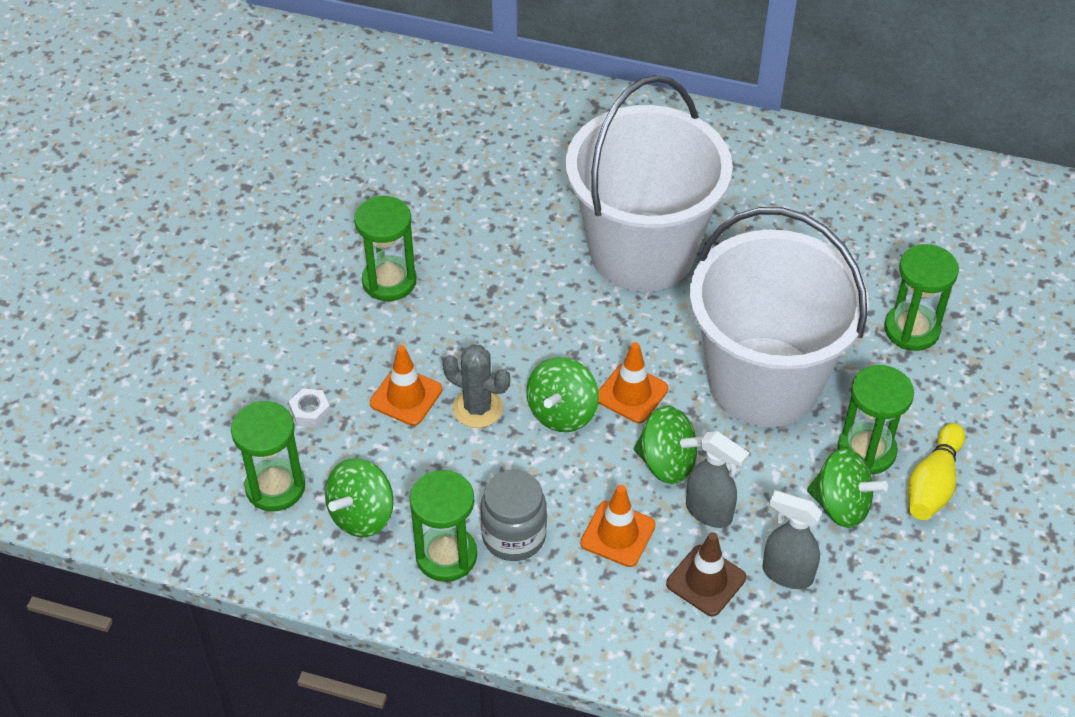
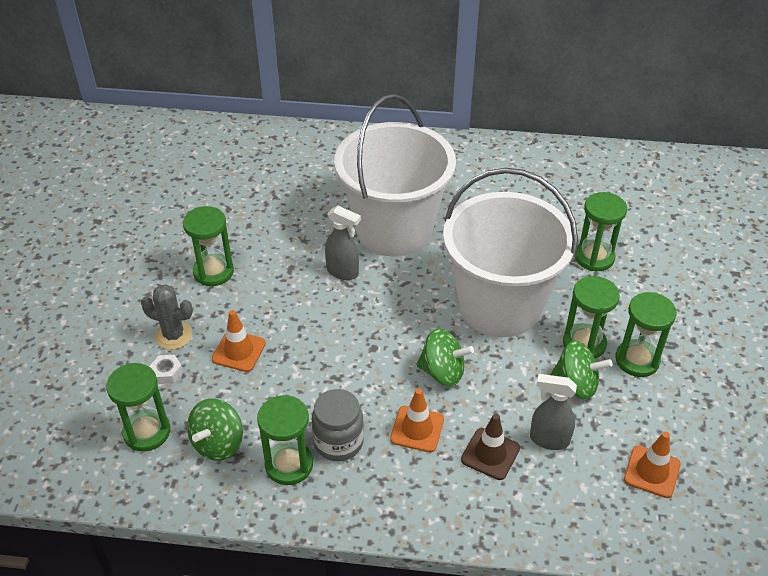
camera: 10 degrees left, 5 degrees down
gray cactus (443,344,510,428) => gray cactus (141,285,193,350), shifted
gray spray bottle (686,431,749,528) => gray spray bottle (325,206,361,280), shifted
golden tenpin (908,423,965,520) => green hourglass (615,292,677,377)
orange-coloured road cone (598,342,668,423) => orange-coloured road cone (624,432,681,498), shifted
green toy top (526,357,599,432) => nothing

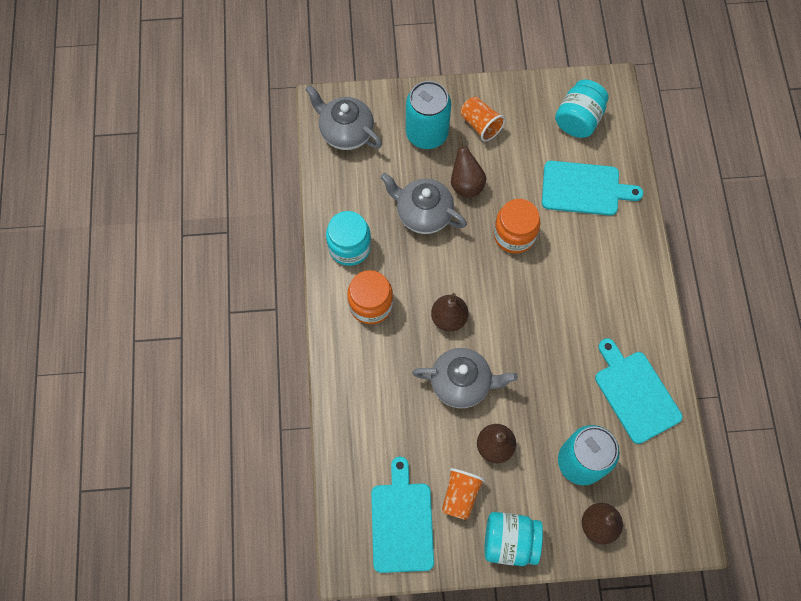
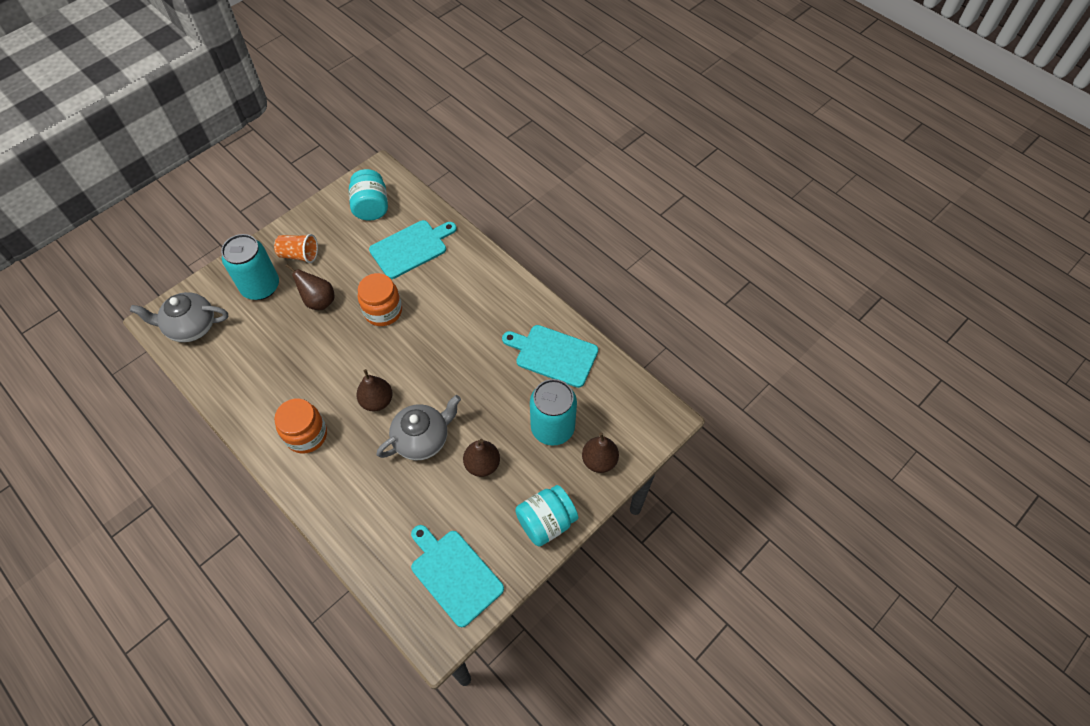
camera: 40 degrees left, 10 degrees down
teal jar (326,211,371,266) => nothing
gray teapot (380,173,467,234) => nothing
orange-coloured cup (442,468,485,520) => nothing

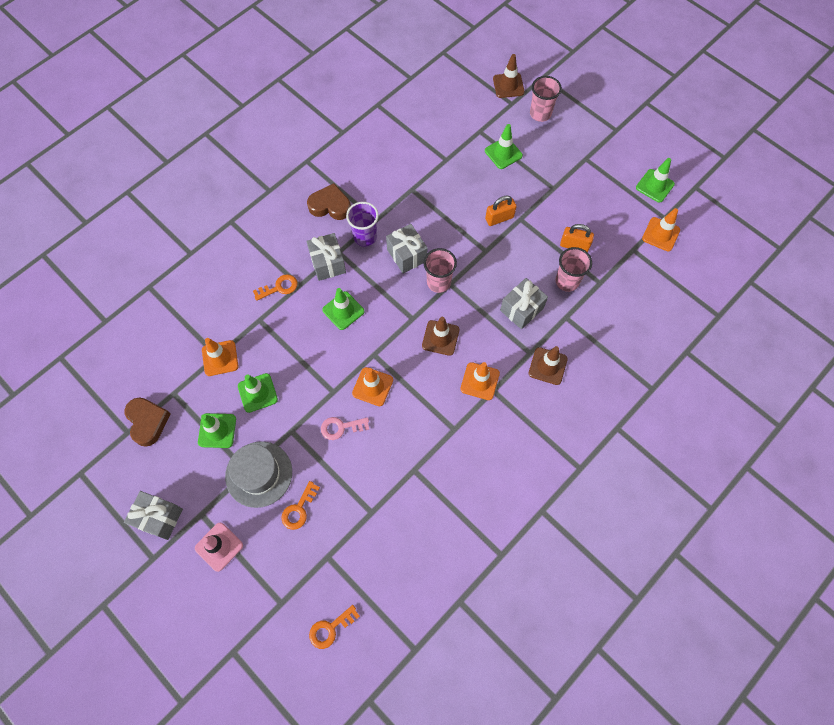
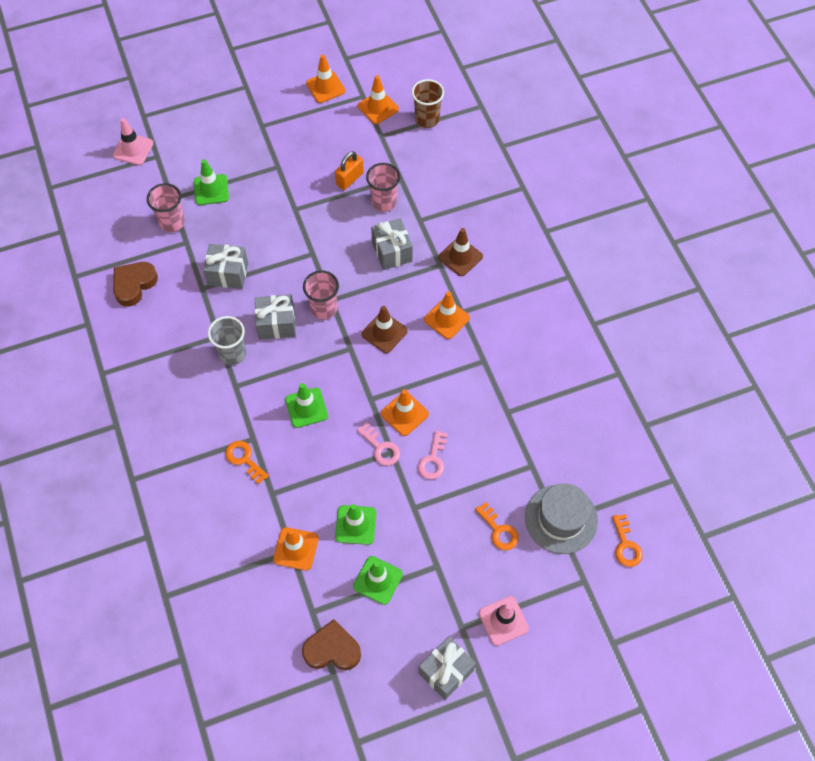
camera: 65 degrees left, 5 degrees down
dark brown road cone (493,54,525,98) => rose-pink road cone (113,118,154,165)
dark brown heart shape (307,183,351,220) => dark brown heart shape (113,262,158,307), shifted
rose-pink cup (530,76,562,122) => rose-pink cup (147,183,185,233), shifted
gray gift (306,233,346,281) => gray gift (203,244,248,289), shifted
royal purple cup (346,202,379,247) => gray cup (208,316,246,365)
orange-coloured door key (253,274,298,301) => orange-coloured door key (225,441,269,484), 45 degrees counterclockwise
green road cone (636,158,675,203) => orange-coloured road cone (306,55,345,103)
nothing => rose-pink door key (357,422,400,466)
nothing => dark brown cup (412,79,444,128)
gray hat (225,441,292,508) => gray hat (525,483,598,554), shifted
orange-coloured lock (485,196,517,226) => nothing

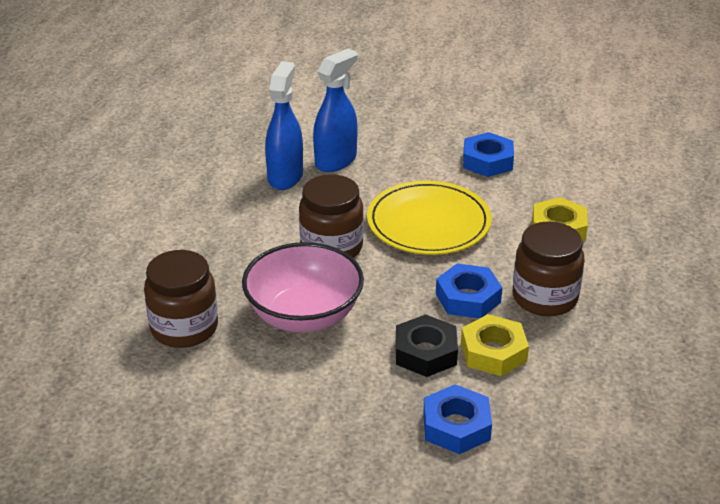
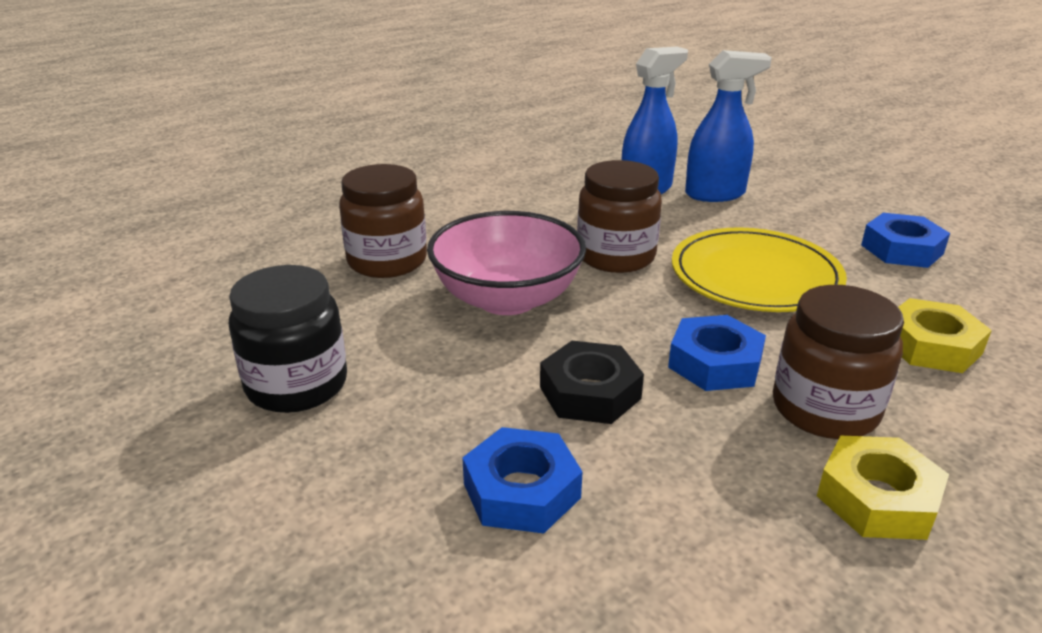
camera: 40 degrees right, 5 degrees down
nothing => black jar (229,265,347,413)
golden hexagon nut (461,314,529,376) => golden hexagon nut (817,436,949,540), shifted

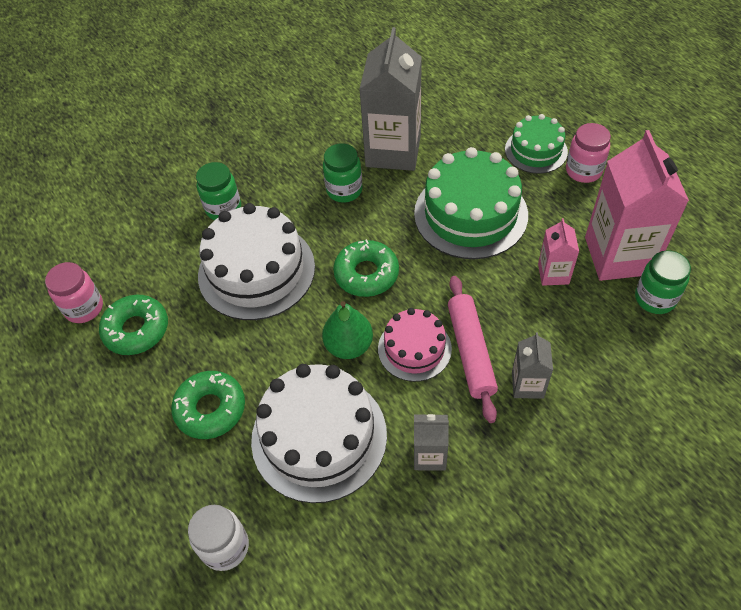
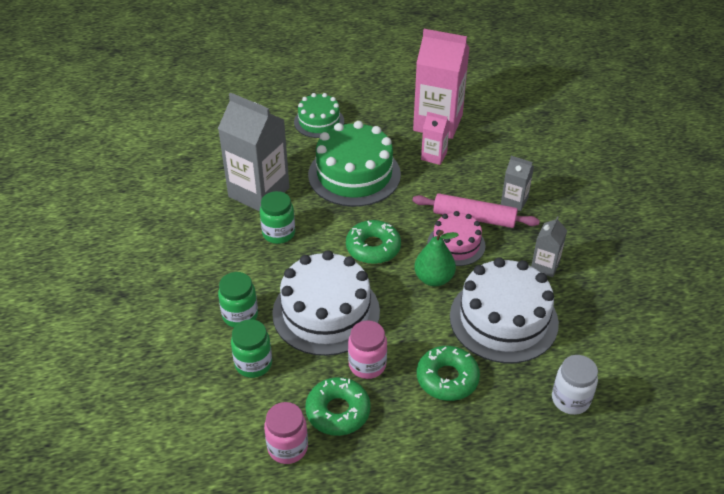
camera: 70 degrees left, 10 degrees down
green jar (635,250,691,314) => green jar (231,319,272,378), shifted
rose-pink jar (566,123,611,183) => rose-pink jar (348,320,387,379), shifted

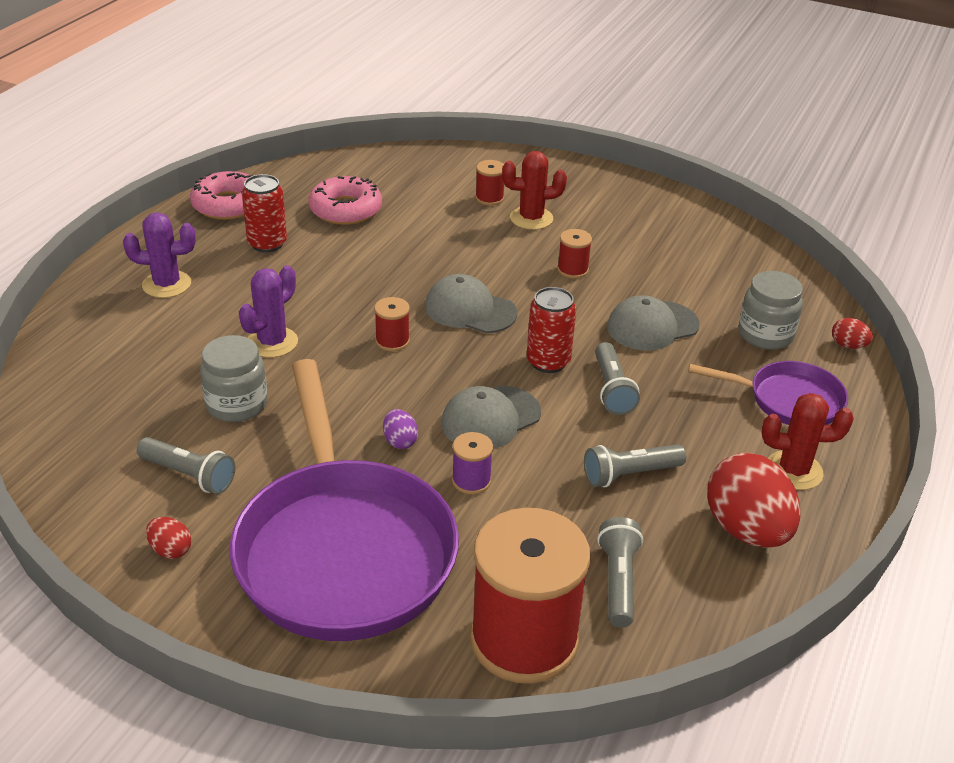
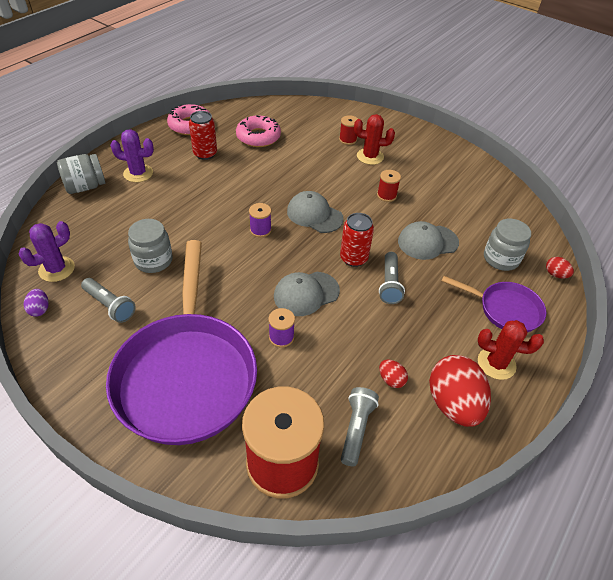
camera: 10 degrees right, 10 degrees up
royal purple cactus (239,265,298,358) => royal purple cactus (18,221,75,282), shifted
royal purple toy egg (383,409,418,449) => royal purple toy egg (24,289,49,317), shifted
nothing => gray jar (57,154,105,194)
crimson reel of thread (374,297,410,351) => royal purple reel of thread (249,203,271,237)
crimson toy egg (146,517,191,559) => crimson toy egg (379,360,408,388), shifted
gray torch (584,444,686,487) => nothing

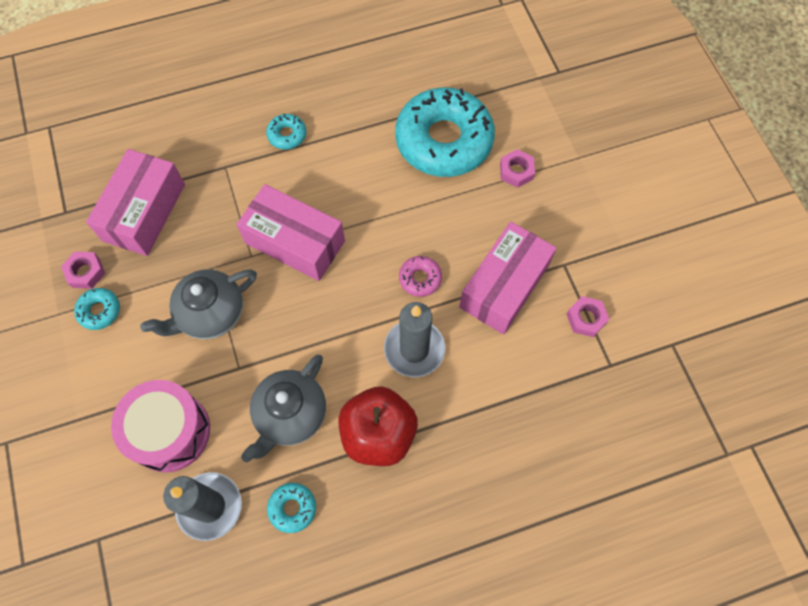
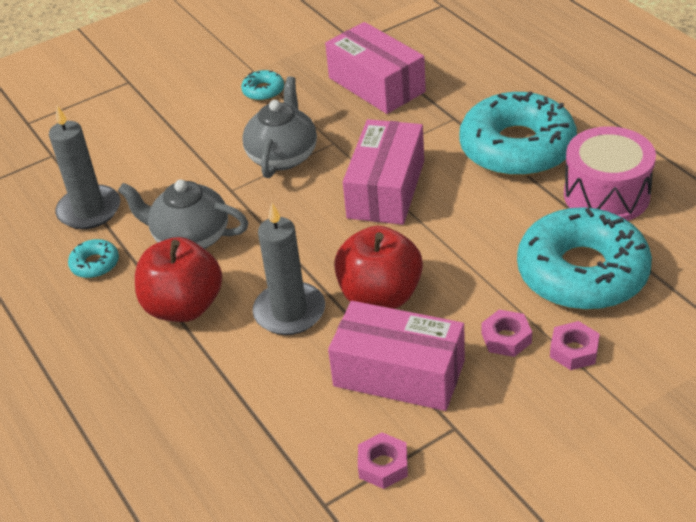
camera: 80 degrees right, 25 degrees down
gray teapot (140,269,257,339) => gray teapot (242,76,317,178), 60 degrees clockwise
rose-pink package (86,149,185,256) => rose-pink package (325,22,426,114), 45 degrees clockwise
rose-pink doughnut (399,256,442,297) => crimson apple (334,226,423,309)
teal doughnut (266,113,306,150) => teal doughnut (459,91,577,177), x2.46
rose-pink hexagon nut (61,251,105,289) => rose-pink hexagon nut (482,310,532,357), shifted
rose-pink snare drum (111,380,210,472) => rose-pink snare drum (564,126,656,221), shifted

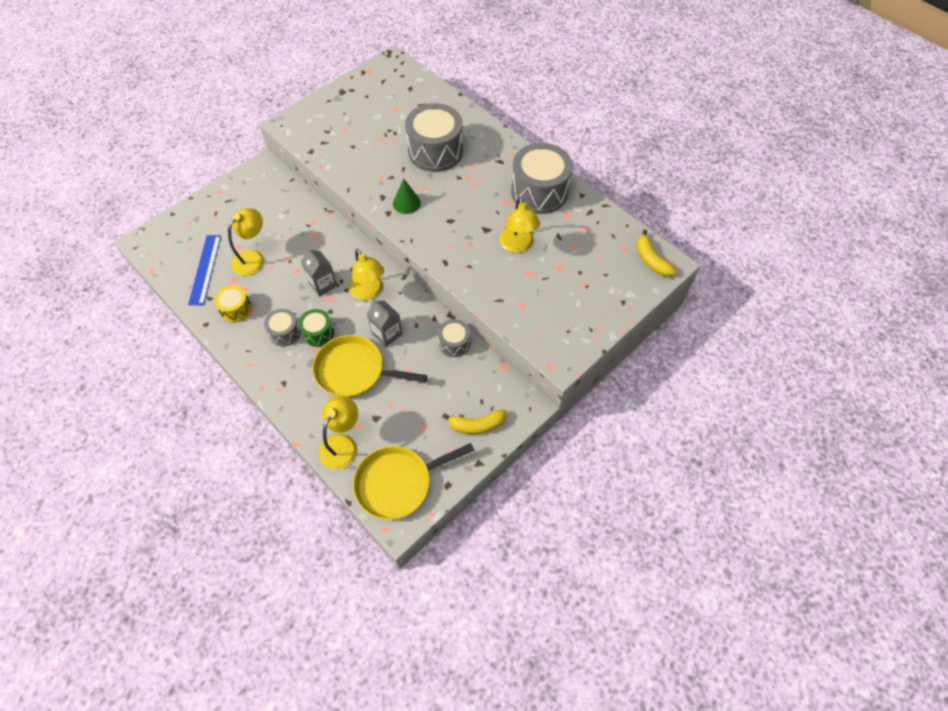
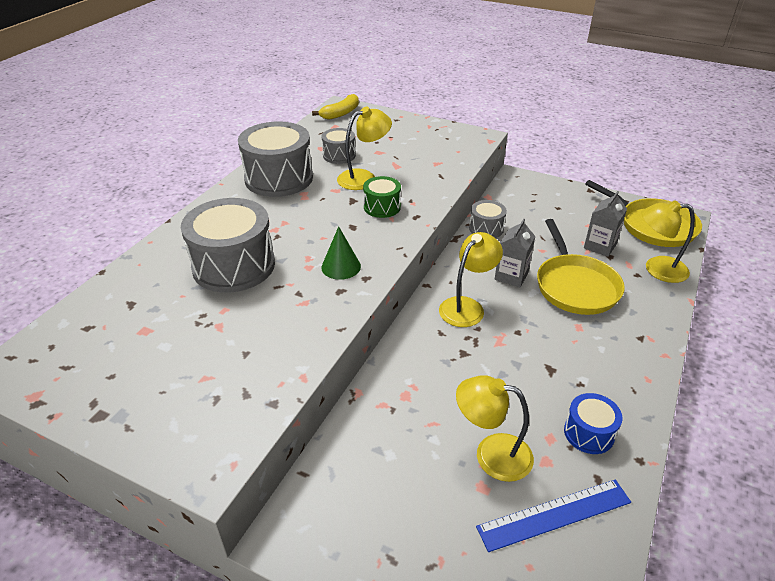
camera: 110 degrees left, 20 degrees down
gray snare drum (264,309,301,346) => gray snare drum (322,128,356,164), shifted
green snare drum (298,309,334,347) => green snare drum (363,176,401,218), shifted
golden snare drum (214,285,252,322) => royal blue snare drum (564,393,623,454)
gray juice carton (301,248,337,297) => gray juice carton (584,191,627,257), shifted
golden toy banana (442,409,507,434) => nothing

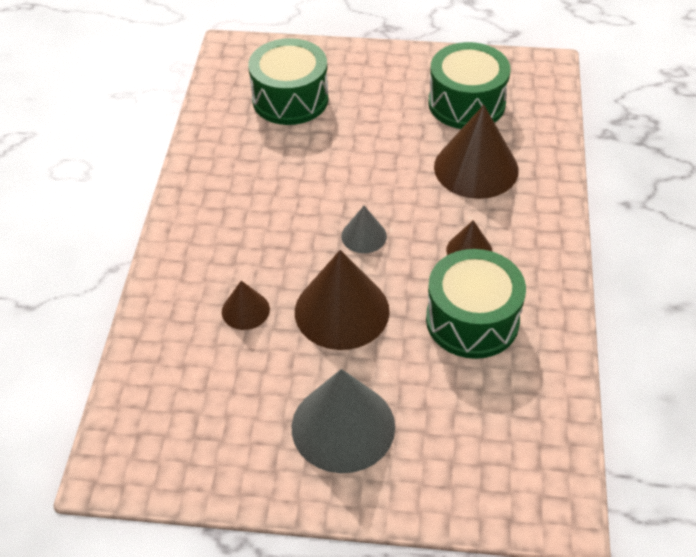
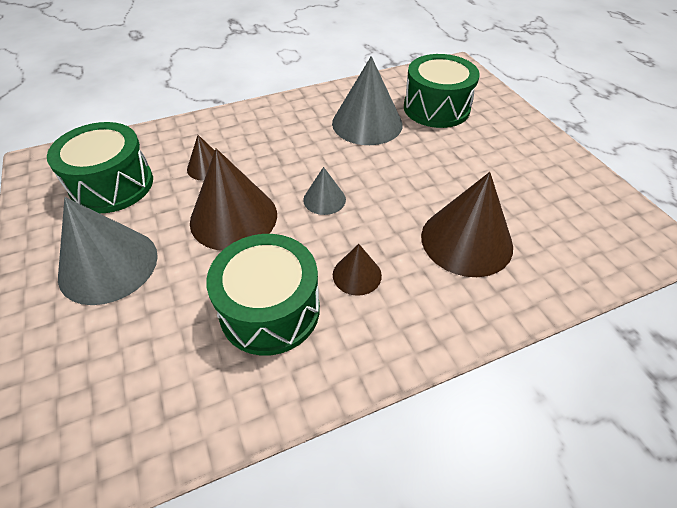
camera: 60 degrees right, 0 degrees up
green snare drum (428,42,511,129) => green snare drum (47,122,153,213), shifted
nothing => gray solid cone (332,56,403,145)

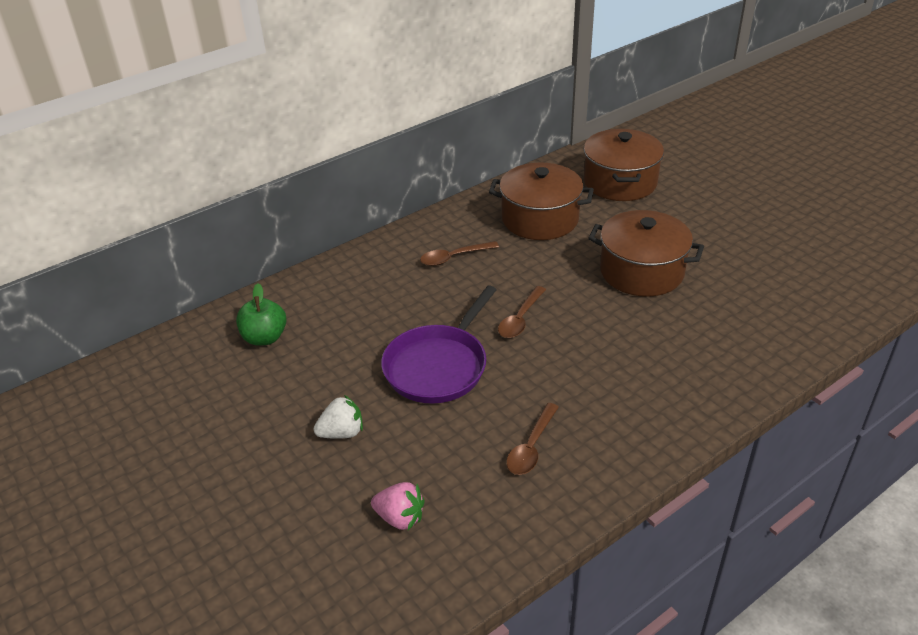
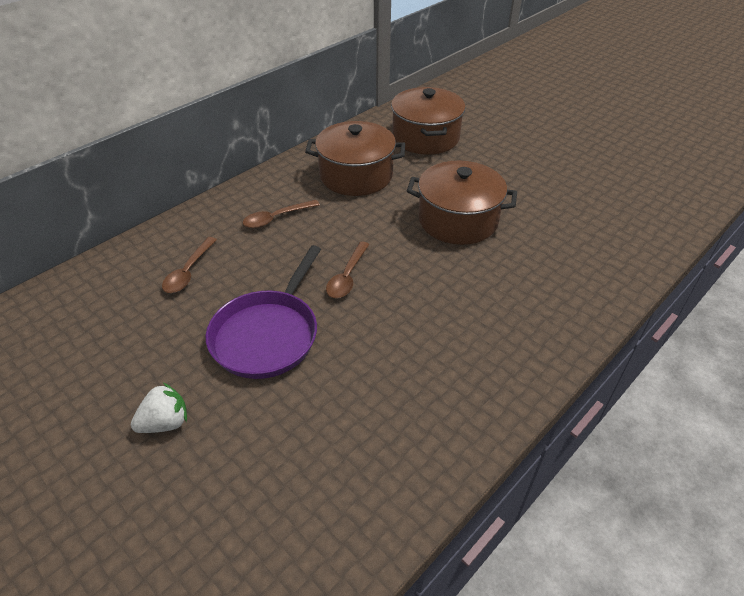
camera: 10 degrees left, 5 degrees up
dark brown tablespoon (506,403,559,475) => dark brown tablespoon (162,237,217,293), shifted
green apple (236,283,287,346) => nothing
rose-pink berry (371,482,425,530) => nothing

